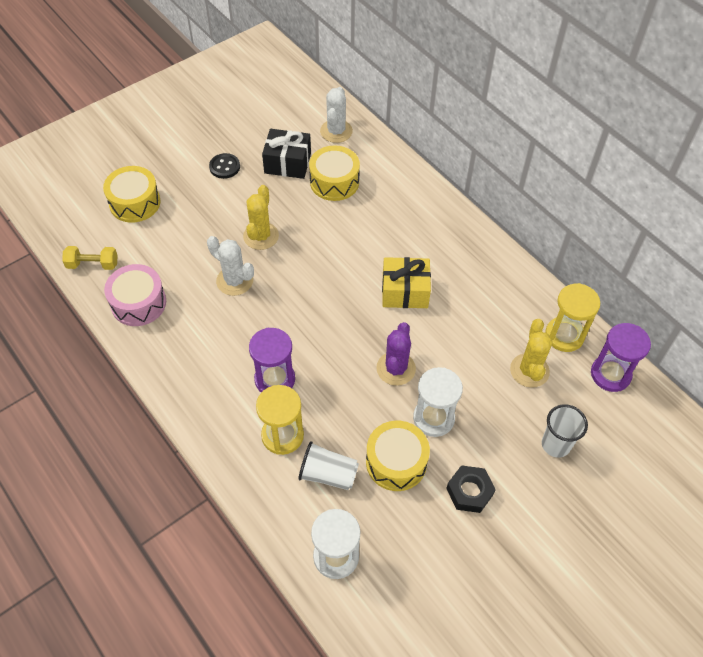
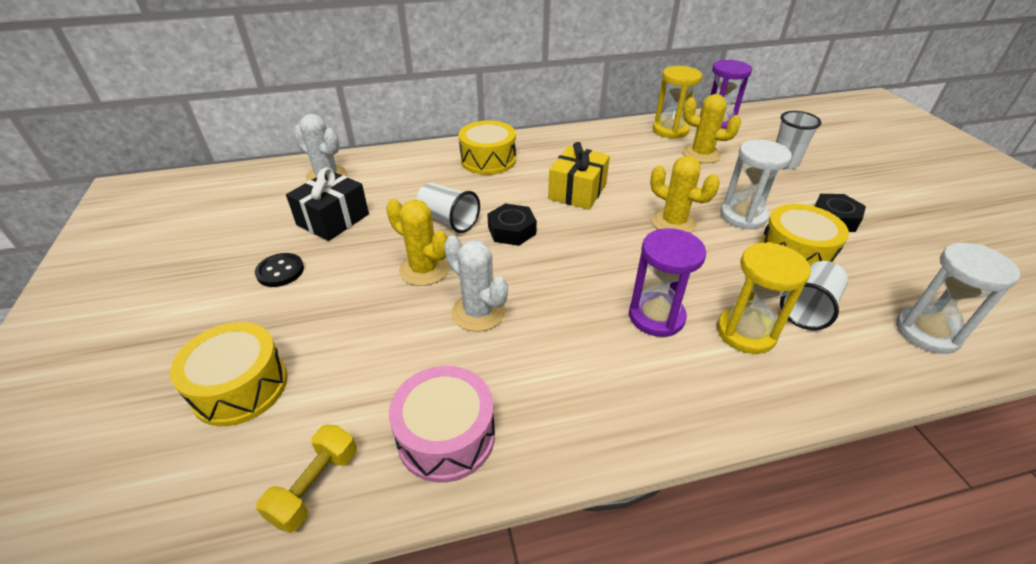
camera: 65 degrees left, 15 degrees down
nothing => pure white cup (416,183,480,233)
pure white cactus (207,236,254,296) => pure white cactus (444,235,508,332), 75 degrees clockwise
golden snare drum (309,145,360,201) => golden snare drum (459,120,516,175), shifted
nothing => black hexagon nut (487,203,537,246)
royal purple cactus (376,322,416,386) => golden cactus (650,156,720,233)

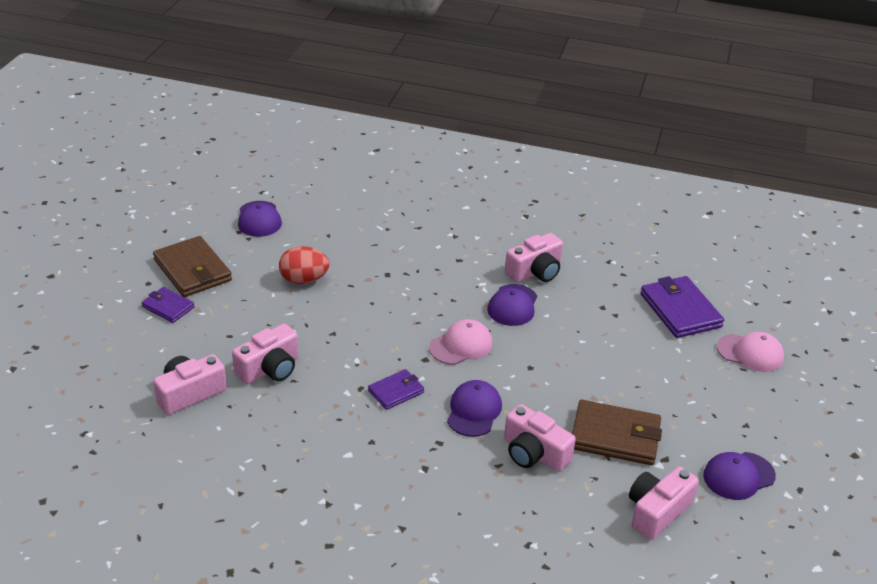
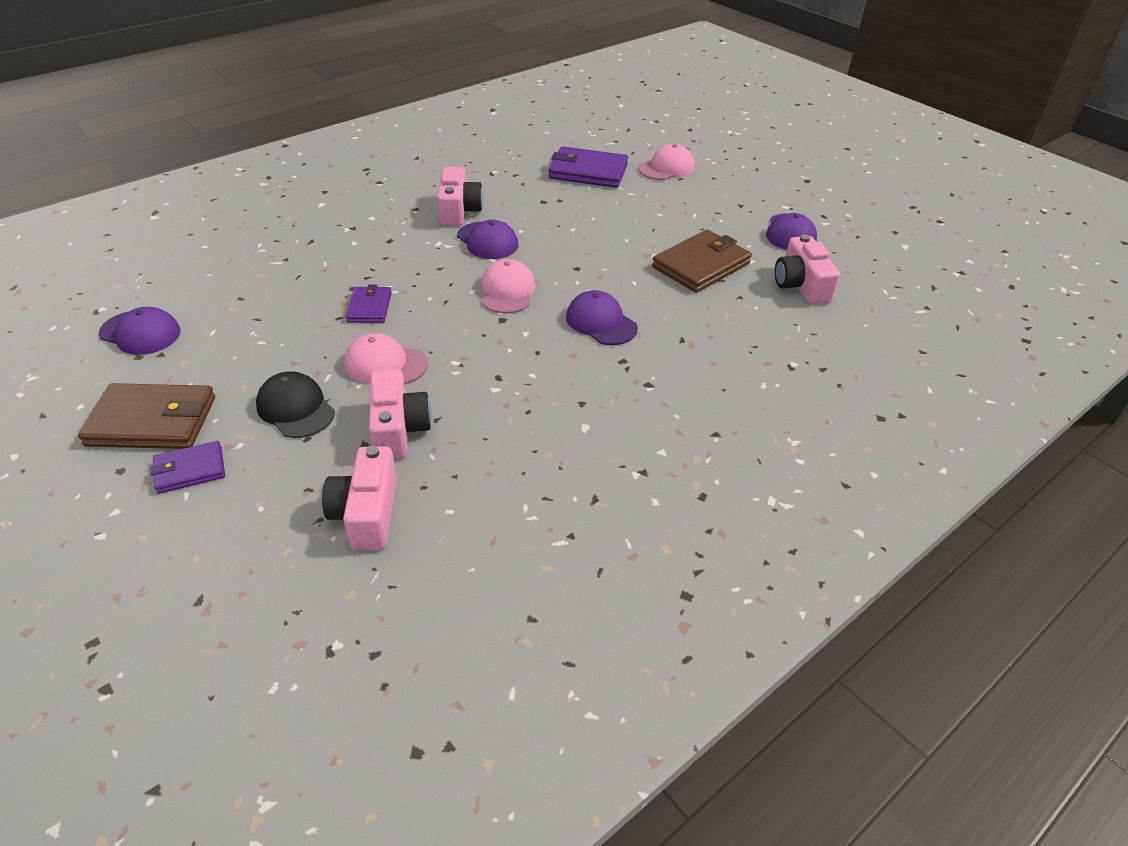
camera: 55 degrees left, 5 degrees up
nothing => black cap (256,371,335,438)
nothing => rose-pink cap (344,333,428,384)
royal purple card wallet (368,369,424,410) => royal purple card wallet (345,284,392,323), shifted
crimson toy egg (279,246,329,284) => nothing
rose-pink photo camera (504,404,576,472) => nothing

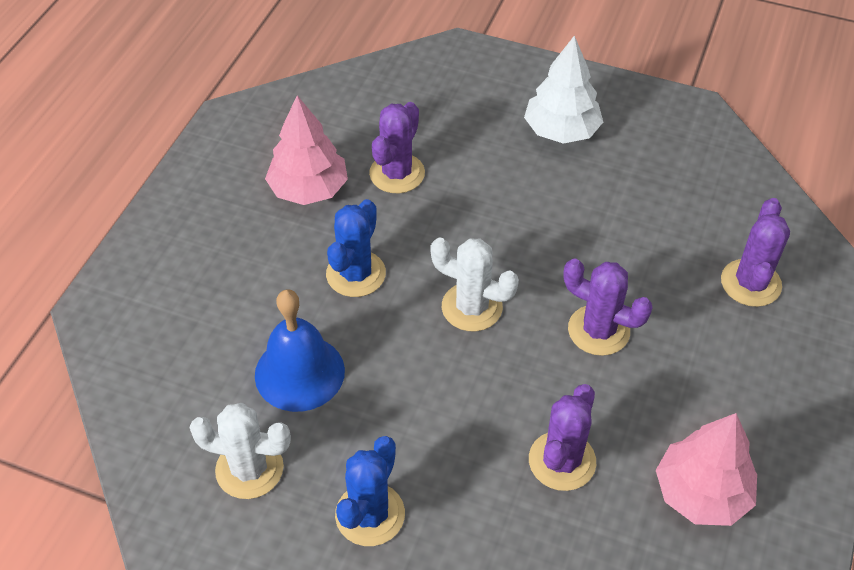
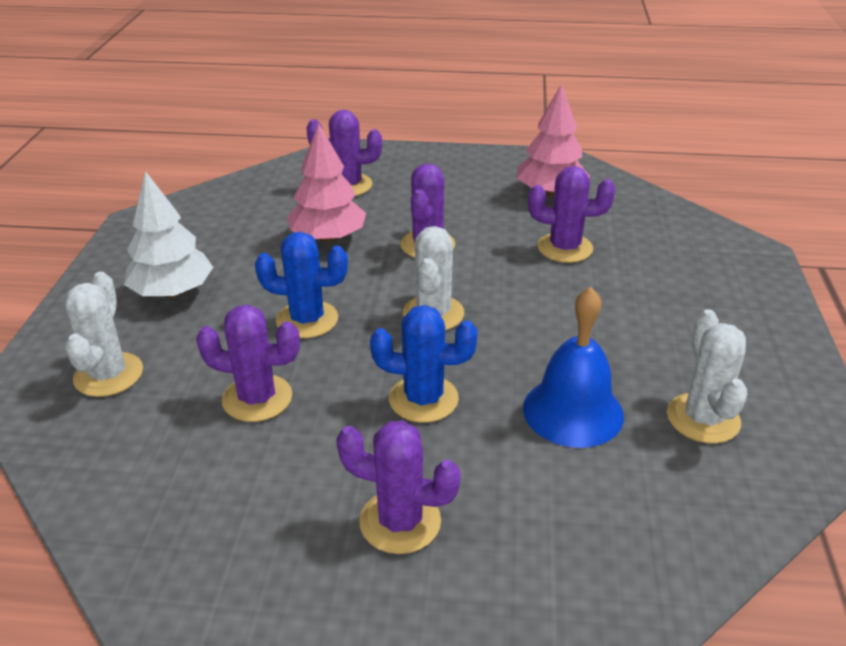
camera: 105 degrees left, 15 degrees down
nothing => pure white cactus (65,272,143,397)
royal blue cactus (335,436,405,546) => royal blue cactus (255,232,348,338), shifted
rose-pink tree (265,95,348,205) => rose-pink tree (287,123,366,242), shifted
nothing => royal purple cactus (336,420,461,554)

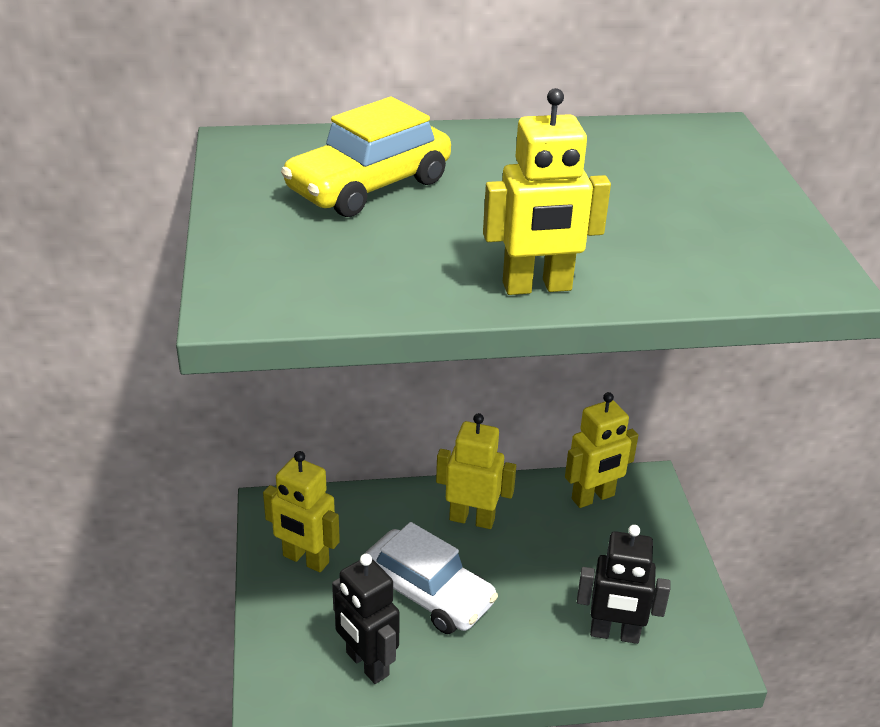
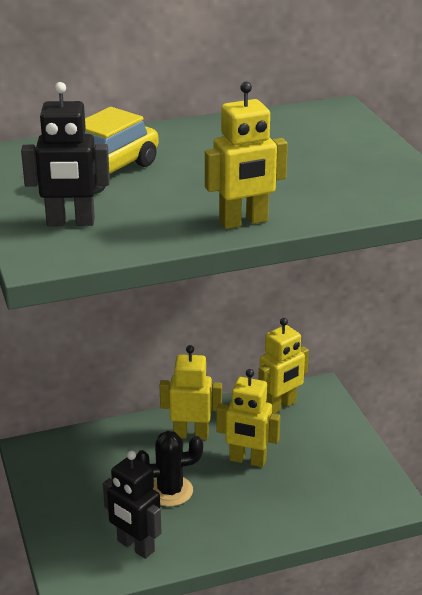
camera: 10 degrees left, 5 degrees down
black robot figure (577,525,671,644) => black robot figure (21,82,110,226), shifted
pure white car (365,522,498,634) => black cactus (136,431,203,507)
golden robot figure (263,451,340,572) => golden robot figure (216,369,281,467), shifted

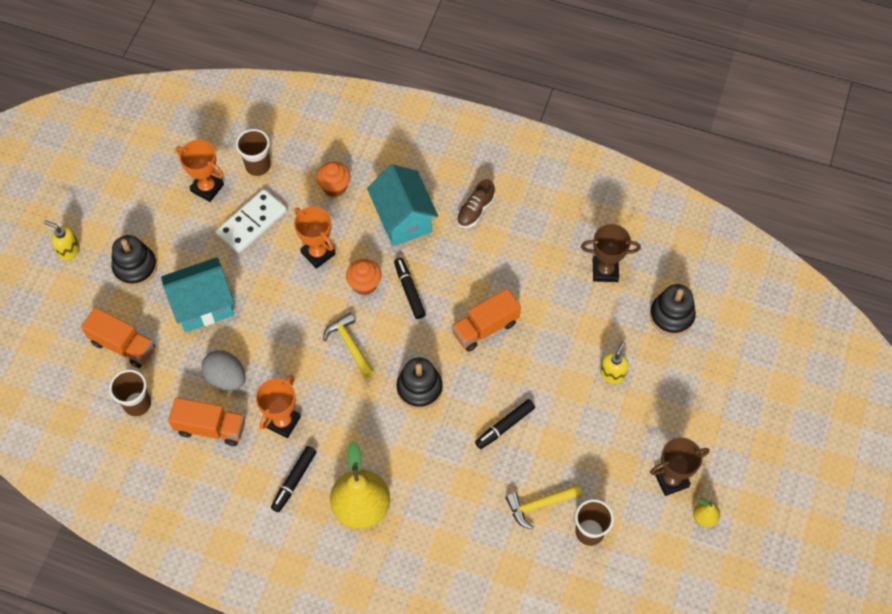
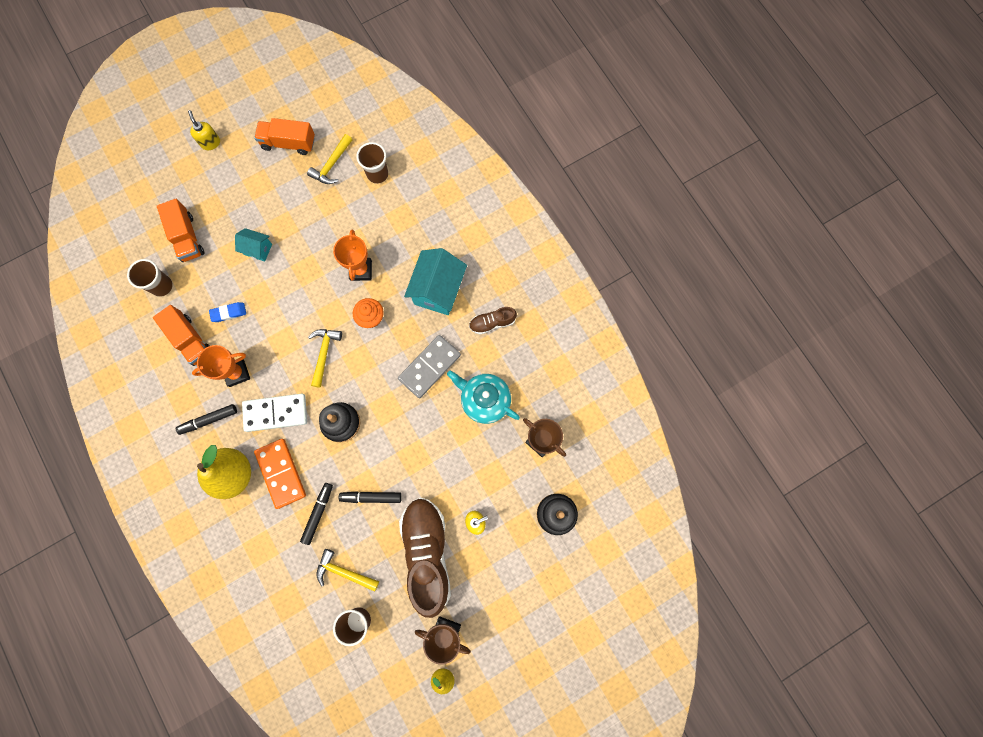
camera: 40 degrees right, 15 degrees up
gray toy egg (201,350,246,391) => royal blue eraser (209,302,246,322)
teal house (161,257,234,332) => teal house (235,228,272,261), x0.54
pure white domino piece (215,189,287,254) => pure white domino piece (242,394,307,432), shifted
orange-coloured lorry (451,288,521,352) => orange-coloured lorry (254,118,315,155), shifted
nothing => orange-coloured domino piece (254,439,306,509)
black felt pen (394,258,426,319) => black felt pen (300,483,333,545), shifted
orange-coloured prize cup (176,140,224,202) => golden hammer (307,134,353,184)
nothing => gray domino piece (398,335,461,398)
nothing => dark brown shoe (399,497,451,618)
nothing => teal teapot (447,371,520,424)
black stacking toy (112,235,157,287) => nothing
orange-coloured fairy cake (316,162,351,197) => nothing

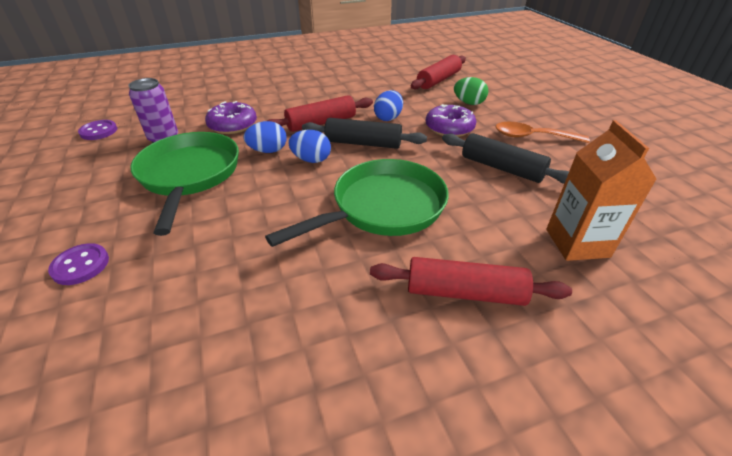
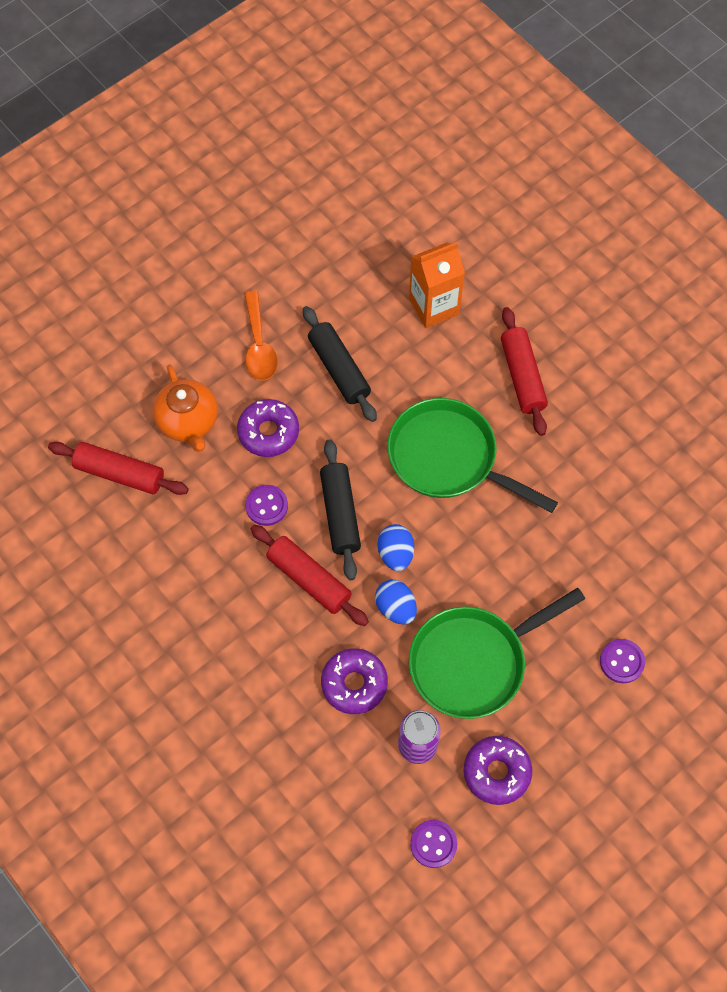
camera: 110 degrees left, 25 degrees up
green toy egg (454,77,488,105) => orange-coloured teapot (153,364,218,452)
royal blue toy egg (374,90,403,121) => royal purple sewing button (245,485,288,526)
black dough roller (442,133,569,184) => black dough roller (303,306,377,422), 45 degrees counterclockwise
nothing => royal purple doughnut (464,736,532,805)

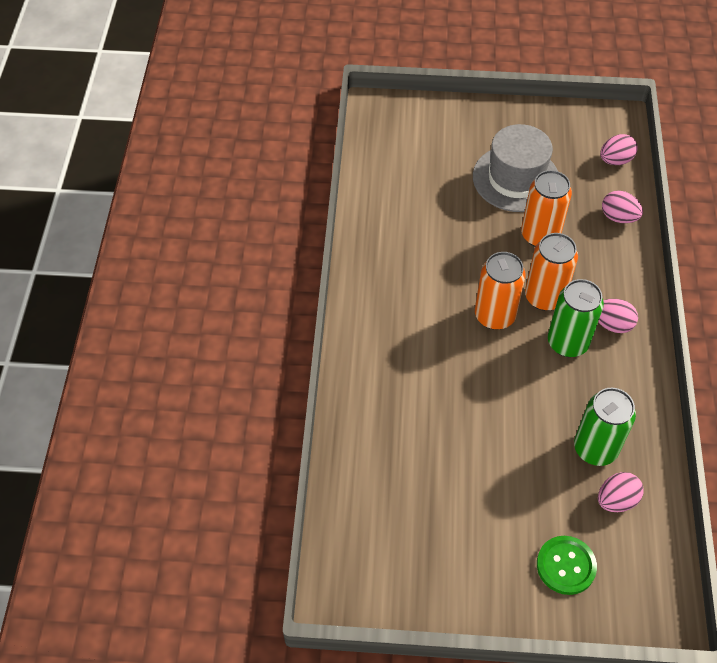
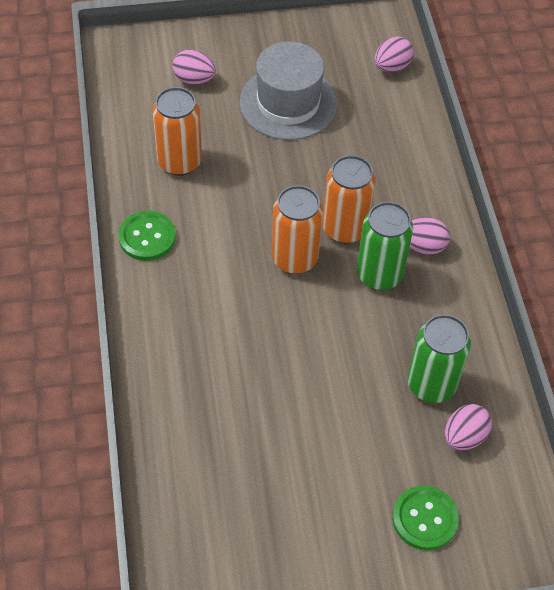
camera: 15 degrees left, 0 degrees up
nothing => green sewing button (118,211,176,261)
orange-coloured can (521,170,572,247) => orange-coloured can (152,87,202,176), shifted
rose-pink toy egg (602,191,643,223) => rose-pink toy egg (172,50,216,84), shifted

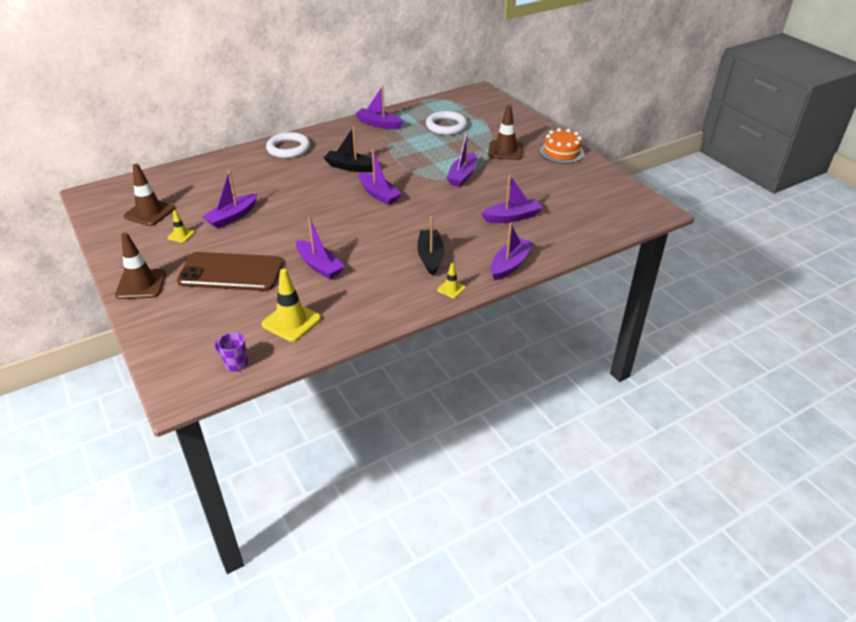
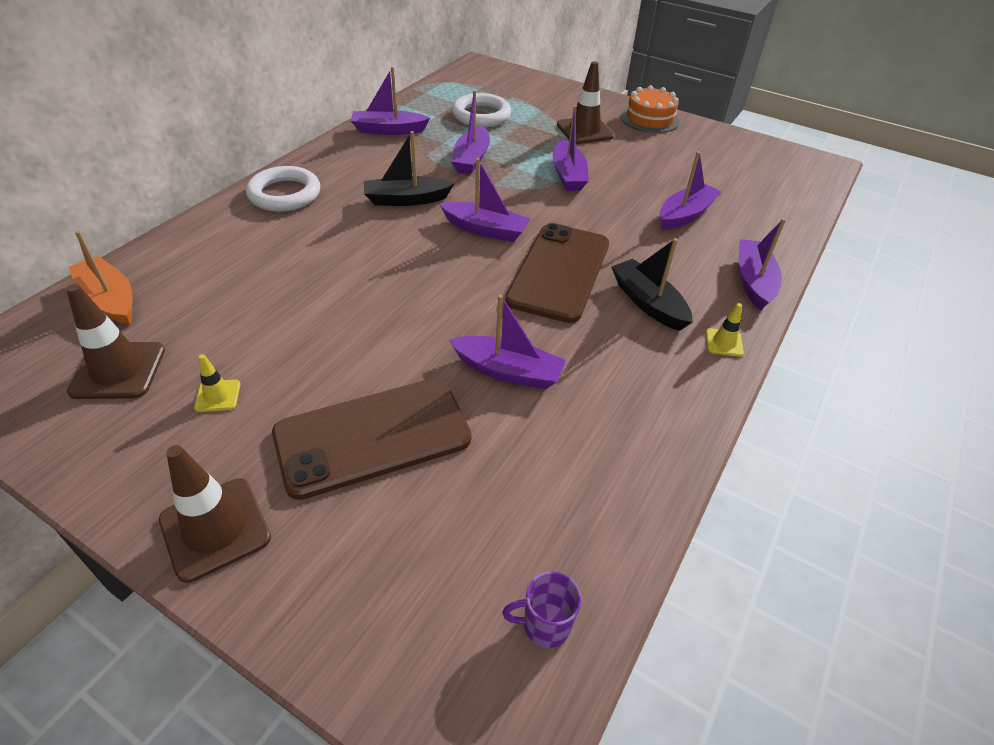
camera: 30 degrees left, 5 degrees up
nothing => orange-coloured boat (68,231,132,325)
royal purple boat (202,171,257,229) => royal purple boat (451,90,490,174), shifted
nothing => dark brown phone (505,223,609,323)
golden road cone (262,269,321,342) => nothing

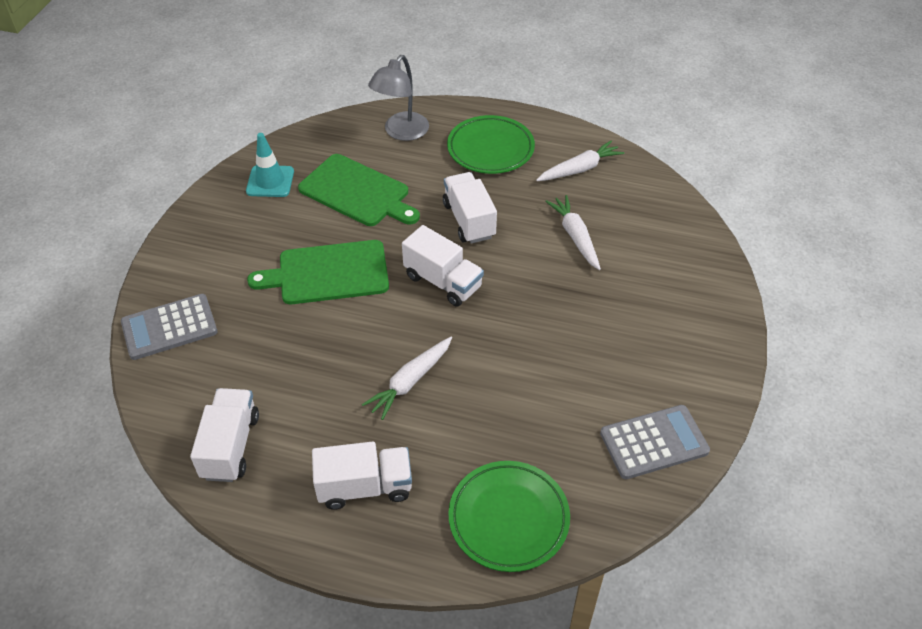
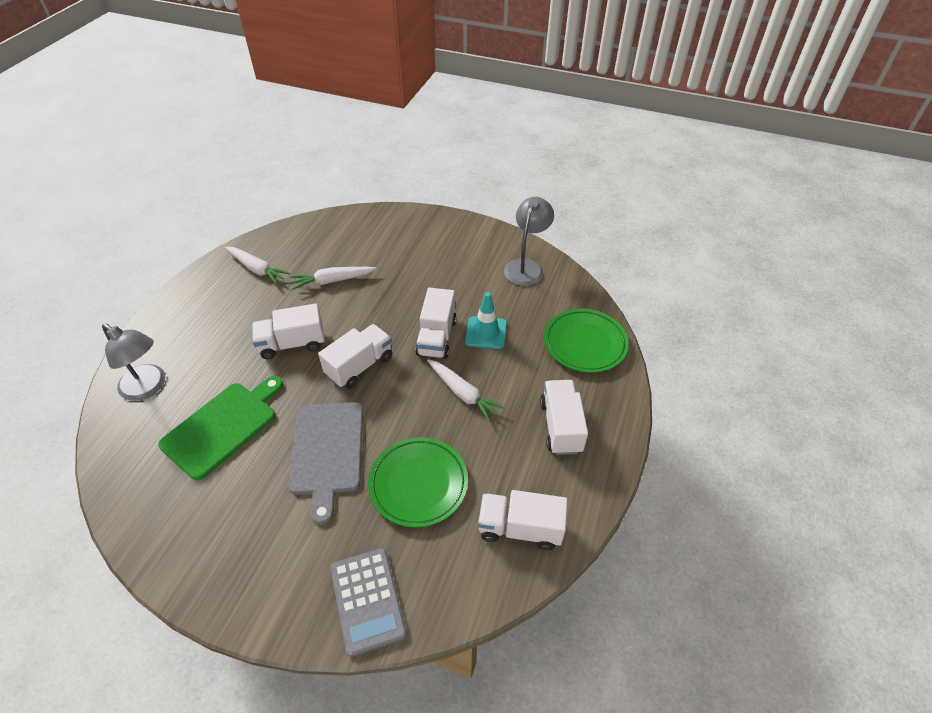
camera: 85 degrees left, 0 degrees up
pure white carrot (536,141,624,181) => pure white carrot (225,247,290,285), 150 degrees clockwise
green chopping board (247,240,389,304) => gray chopping board (288,402,363,525)
green flat dish (447,115,535,174) => green flat dish (368,437,468,528), shifted
nothing => pure white lorry (415,288,457,359)
teal road cone (246,133,294,197) => teal road cone (465,292,507,349), shifted
gray calculator (600,405,710,479) => gray reading lamp (504,197,554,286)

